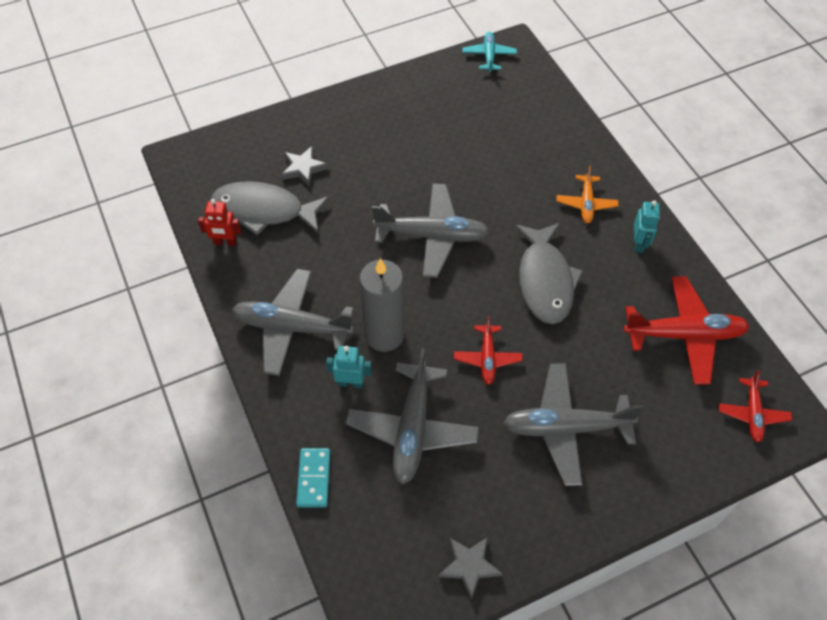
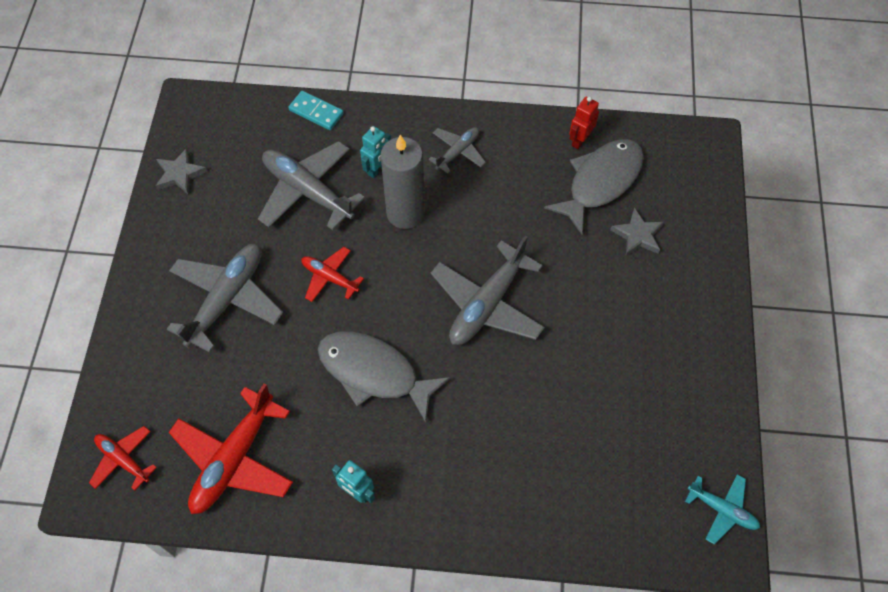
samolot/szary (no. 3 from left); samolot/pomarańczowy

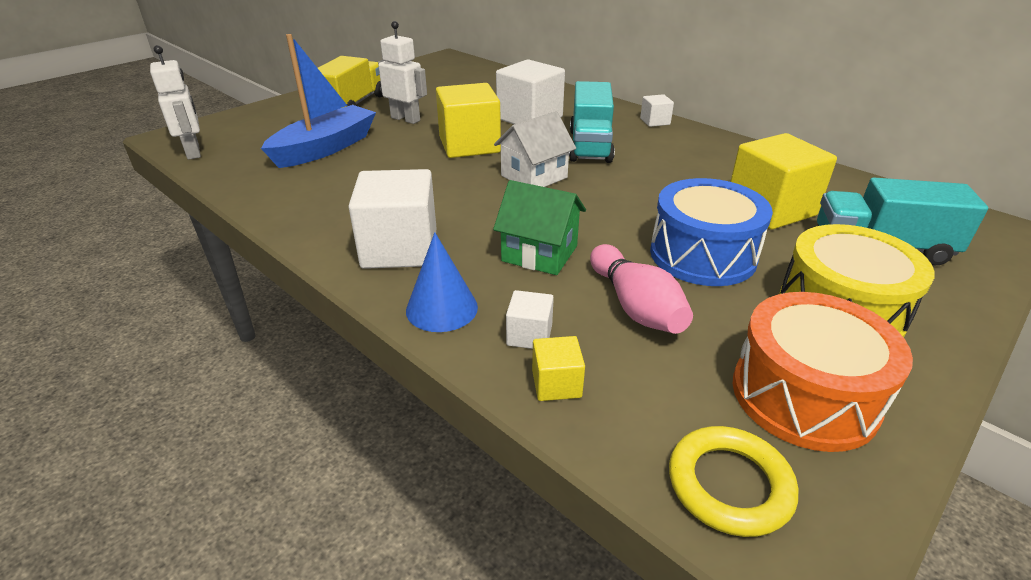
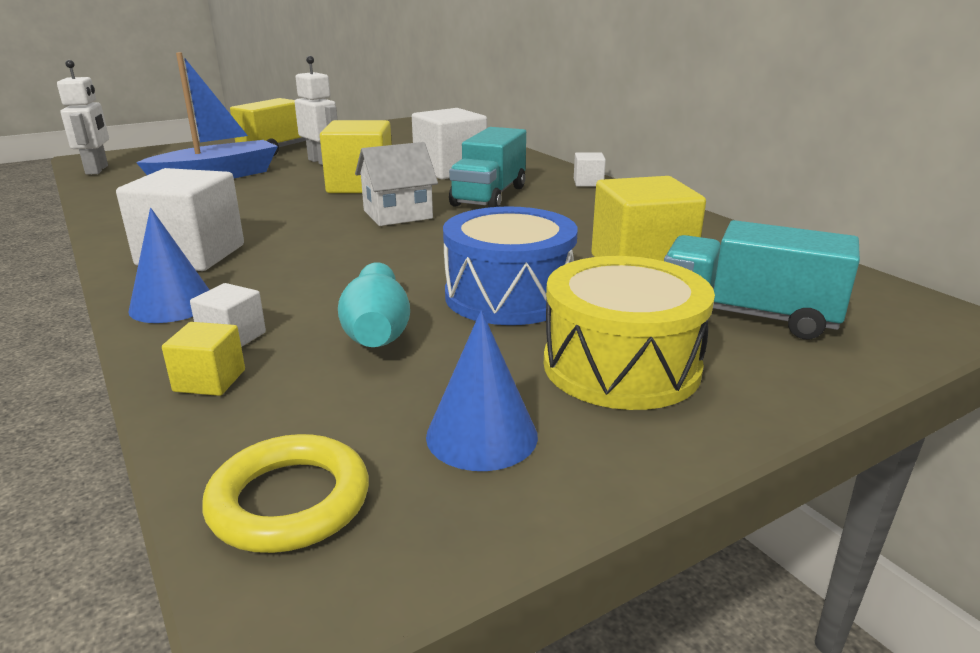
domek/zielony; kręgiel/turkusowy; stożek/niebieski (no. 2 from left)

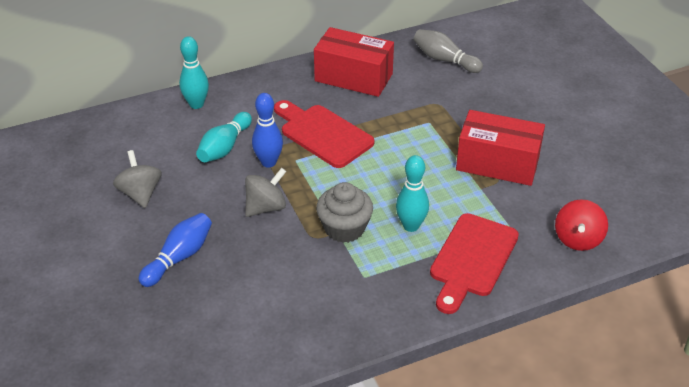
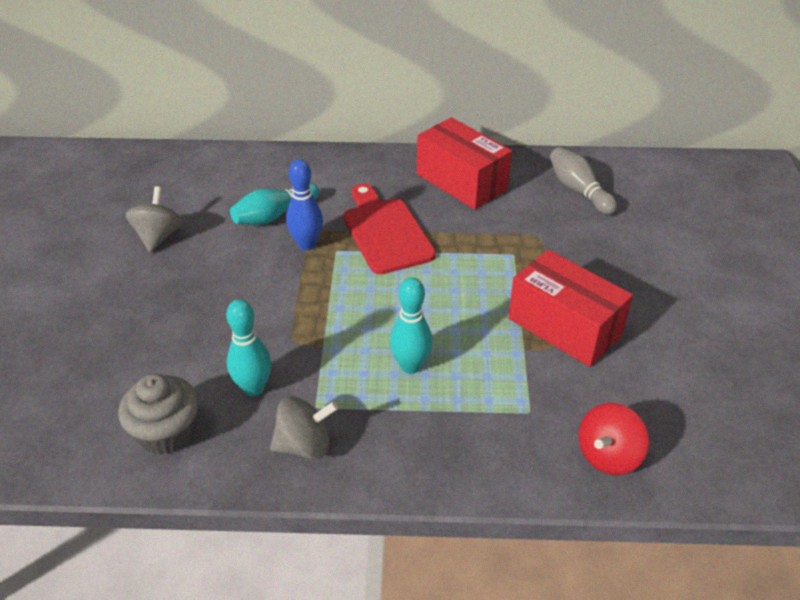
kręgiel/niebieski (no. 1 from left in the first image); kręgiel/turkusowy (no. 1 from left); bączek/szary (no. 2 from left); muffinka/szary; deska do krojenia/czerwony (no. 2 from left in the first image)

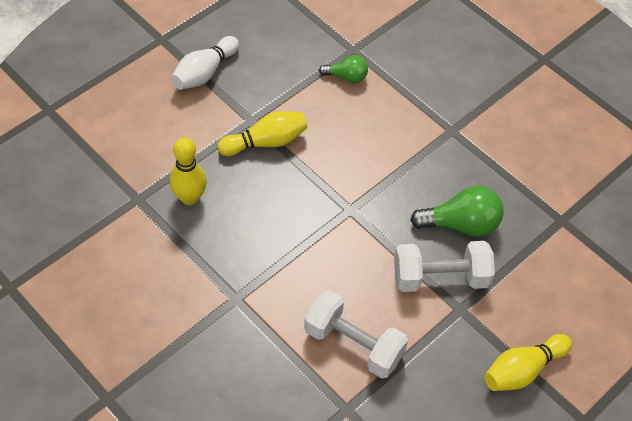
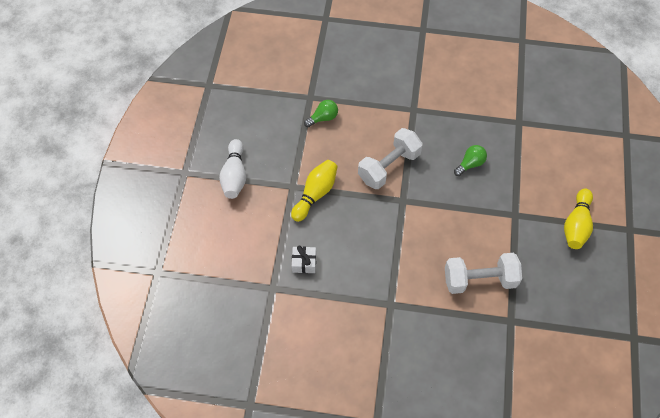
prezent/biały; hantel/biały (no. 1 from left); żarówka/zielony (no. 2 from left)

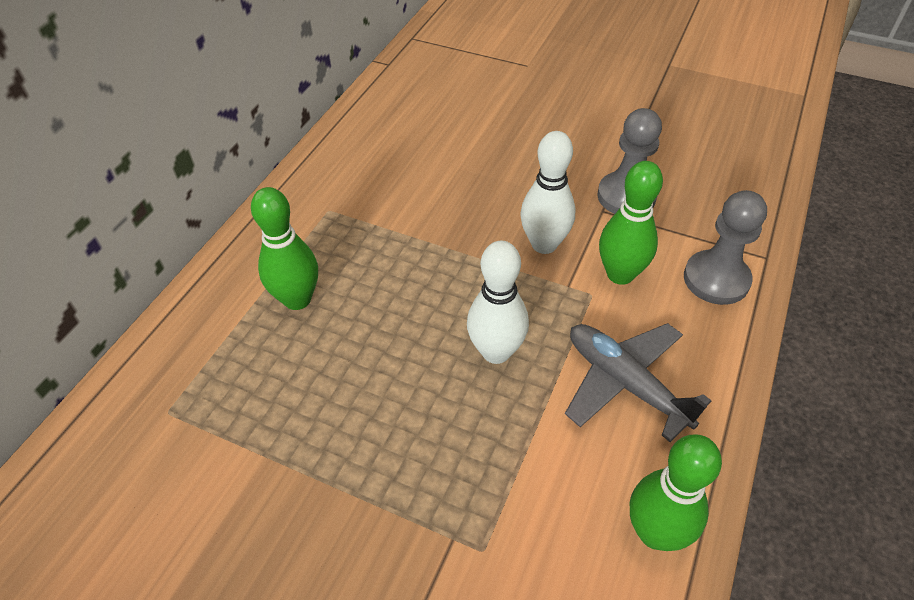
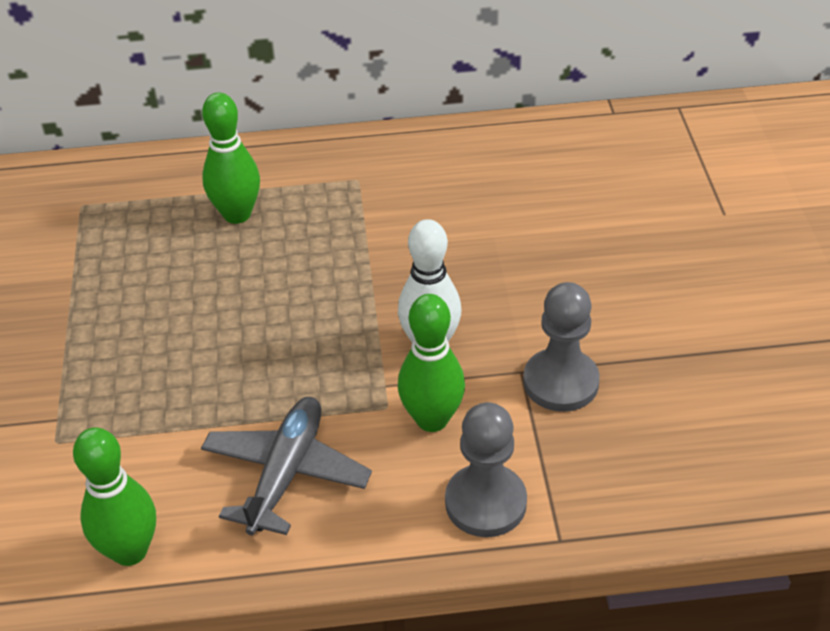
kręgiel/biały (no. 1 from left in the first image)

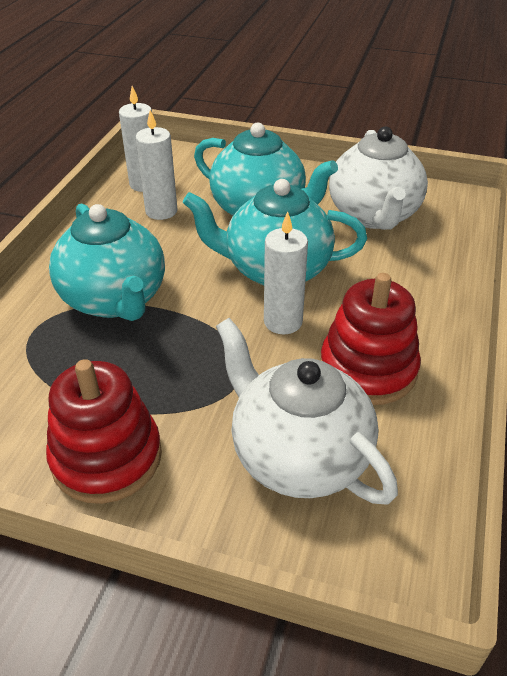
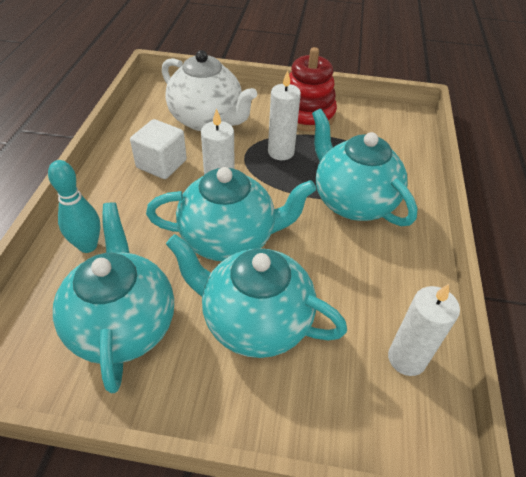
świeca/biały (no. 2 from left); sześcian/biały; imbryk/turkusowy (no. 1 from left); kręgiel/turkusowy

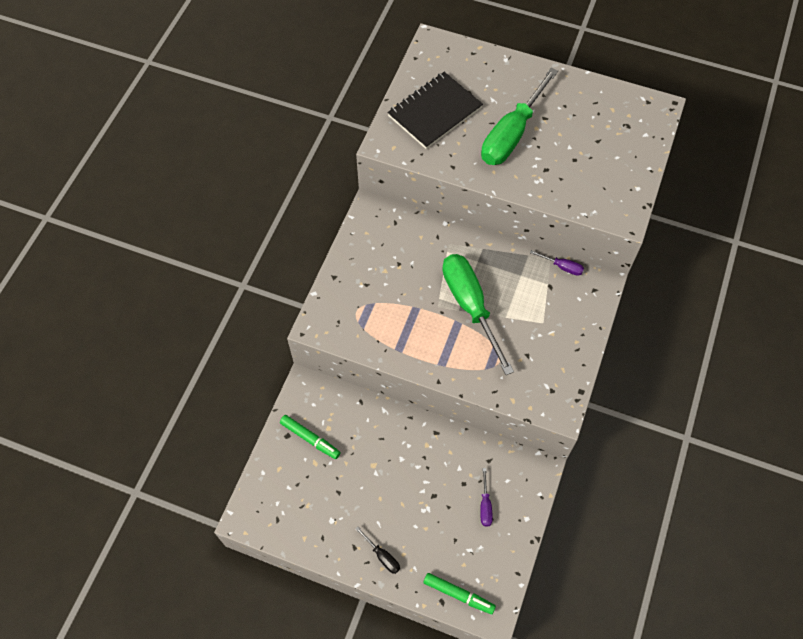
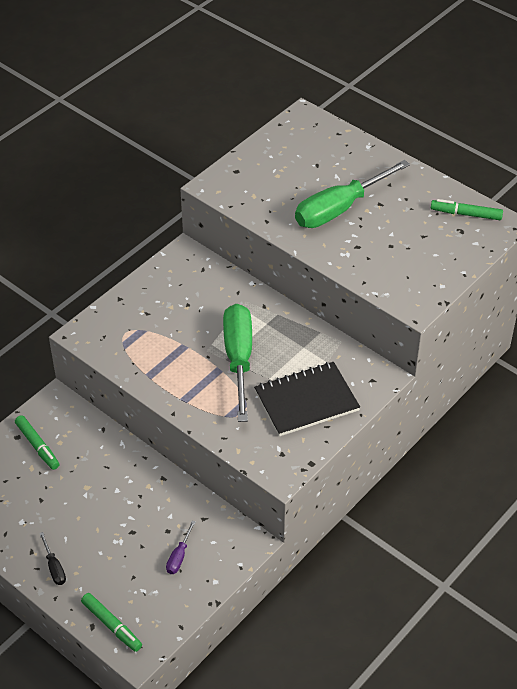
zeszyt/czarny; śrubokręt/fioletowy (no. 2 from left in the first image); flamaster/zielony (no. 3 from left)

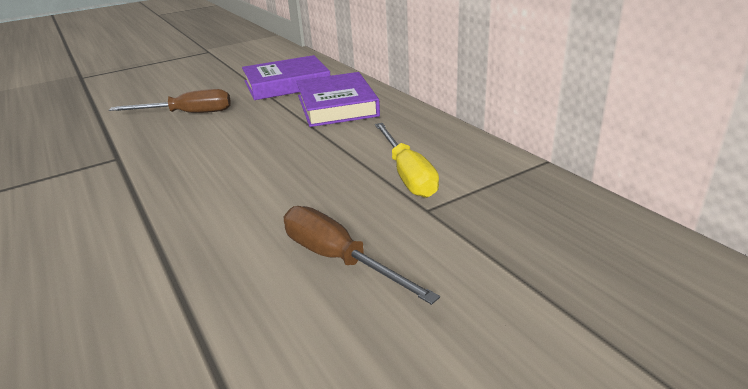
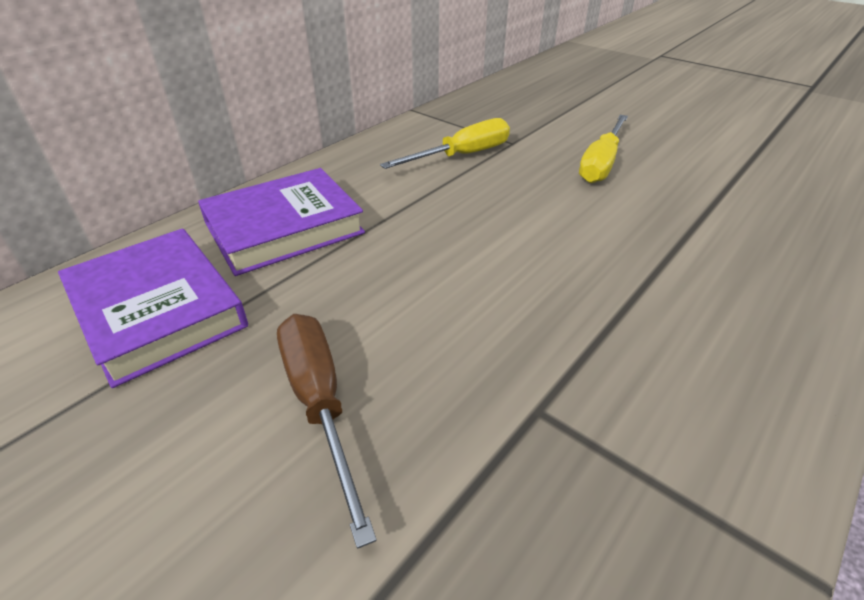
śrubokręt/żółty (no. 2 from left)

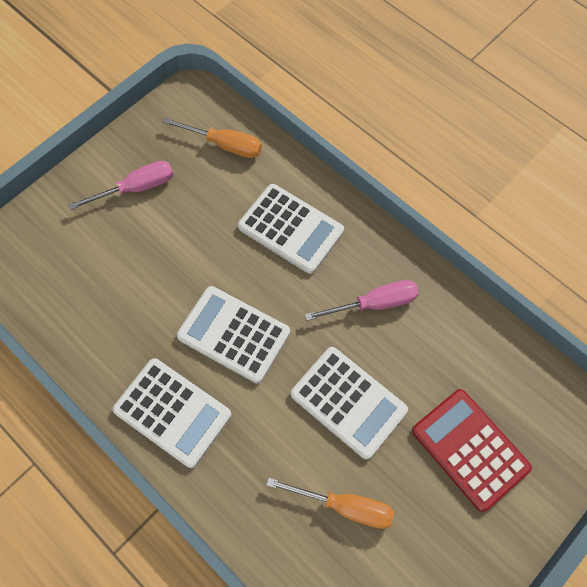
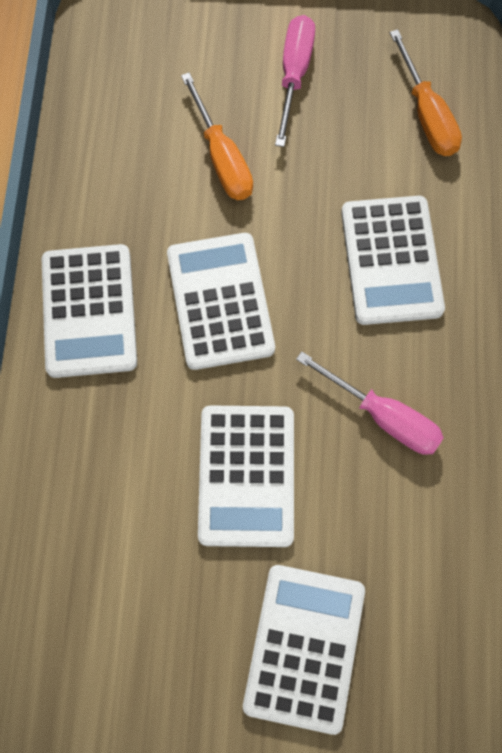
śrubokręt/różowy (no. 1 from left); śrubokręt/pomarańczowy (no. 1 from left); kalkulator/biały (no. 4 from left)

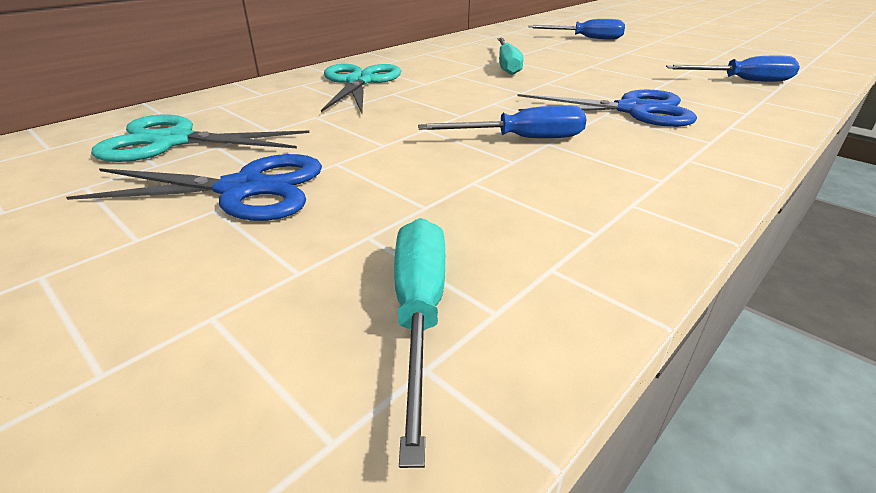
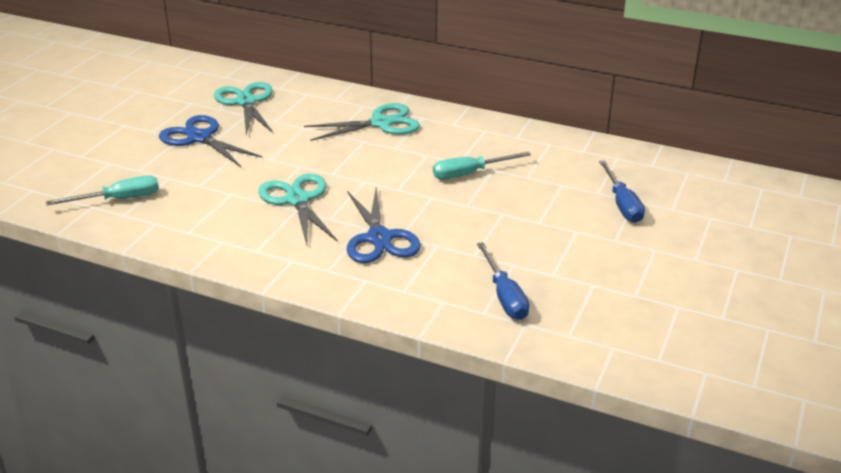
nożyczki/niebieski (no. 1 from left); nożyczki/turkusowy (no. 2 from left)

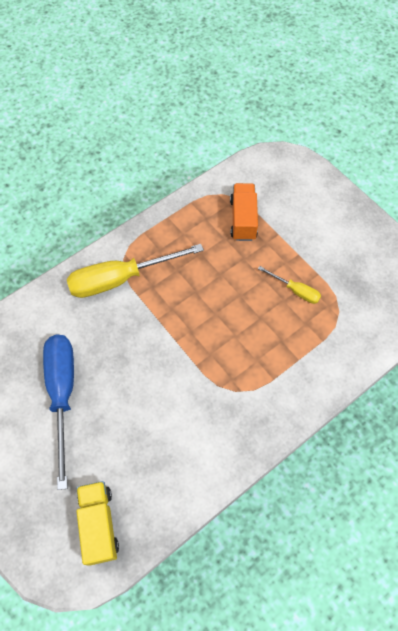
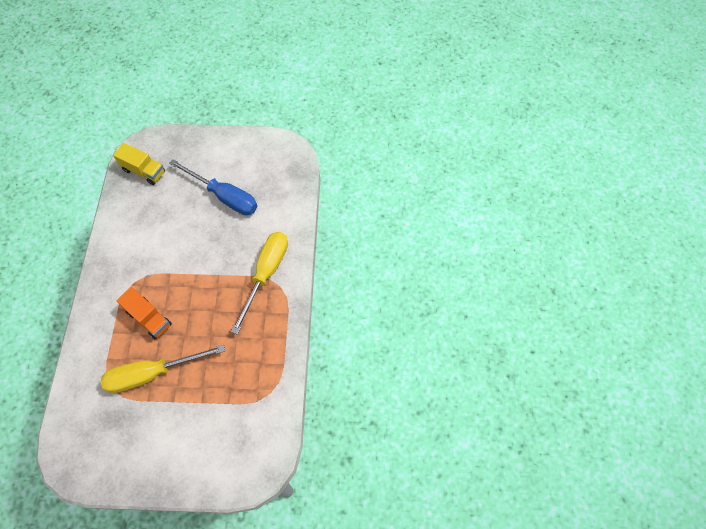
ciężarówka/pomarańczowy; śrubokręt/żółty (no. 1 from left)

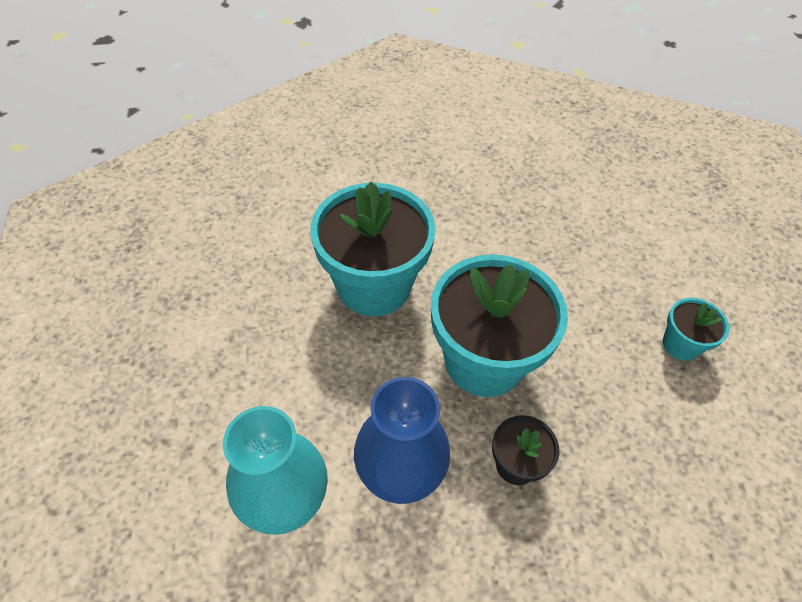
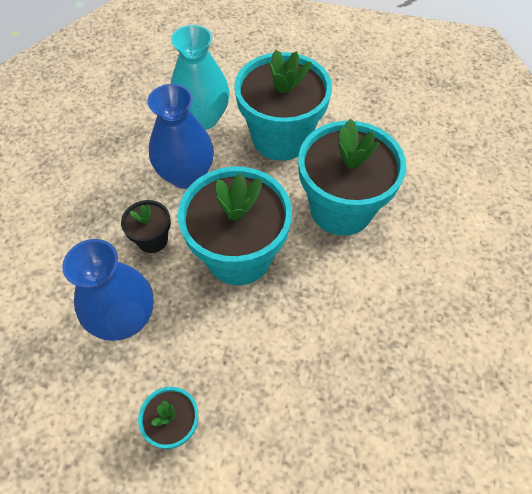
wazon/niebieski (no. 1 from left); doniczka/turkusowy (no. 3 from left)

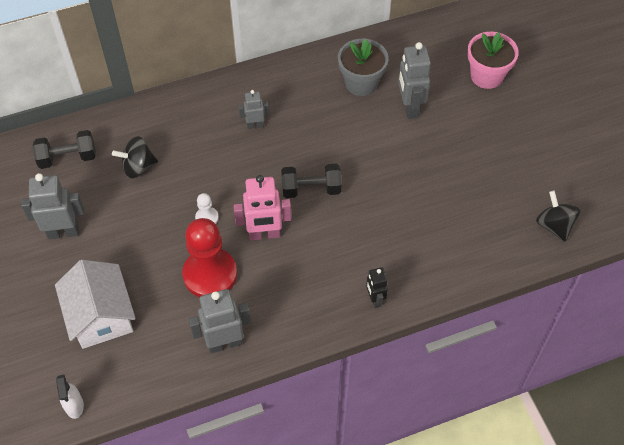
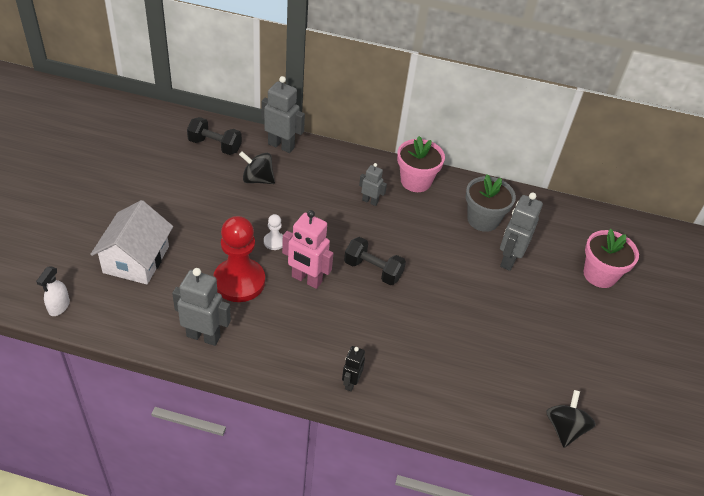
robot/szary (no. 2 from left); doniczka/różowy (no. 1 from left)

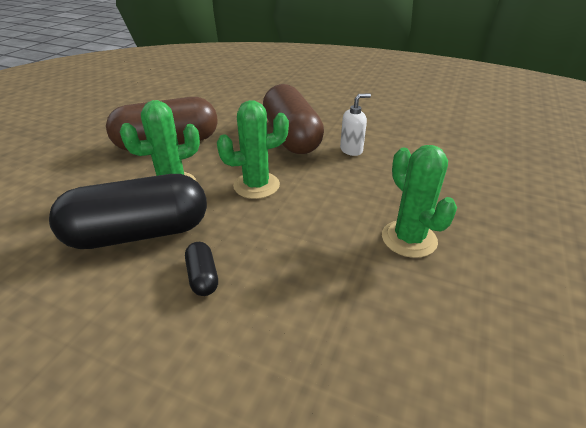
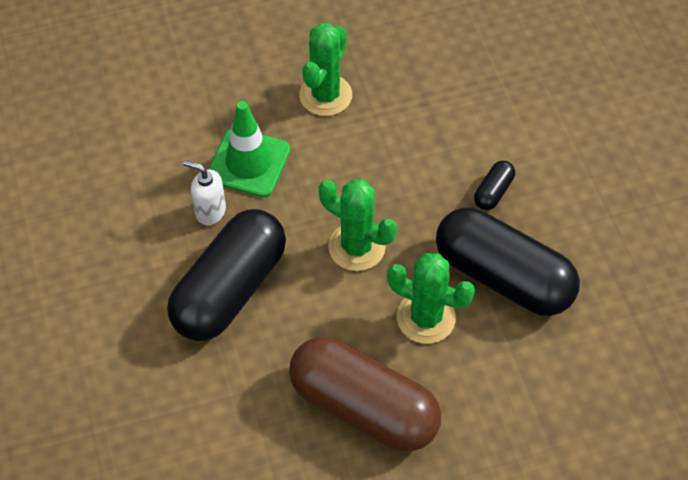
kapsułka/czarny (no. 1 from left); pachołek/zielony

